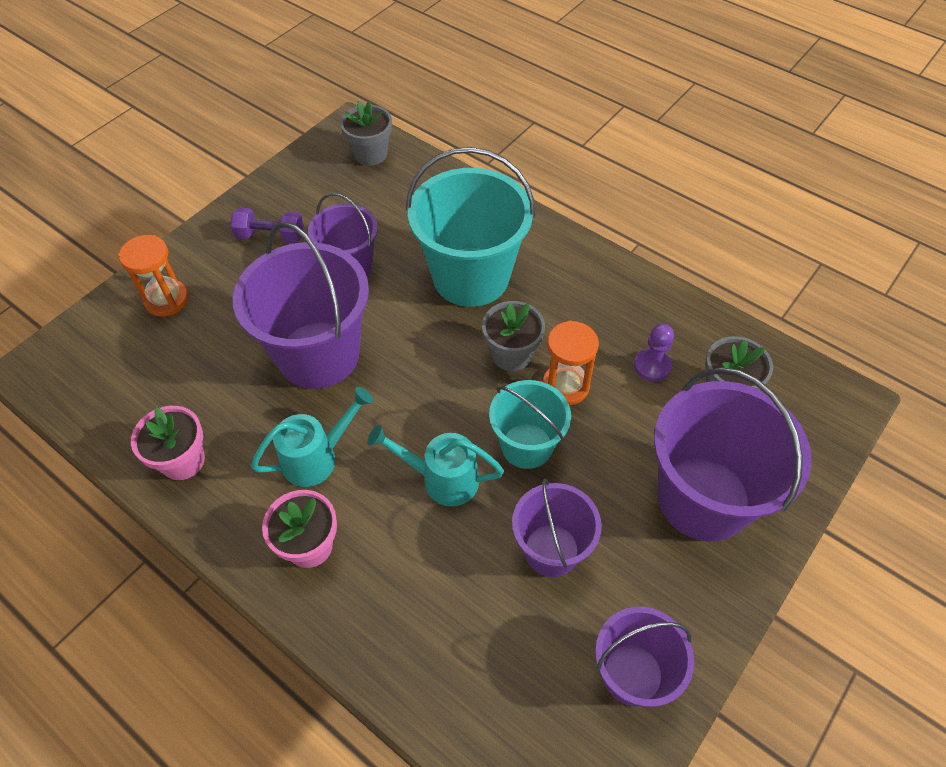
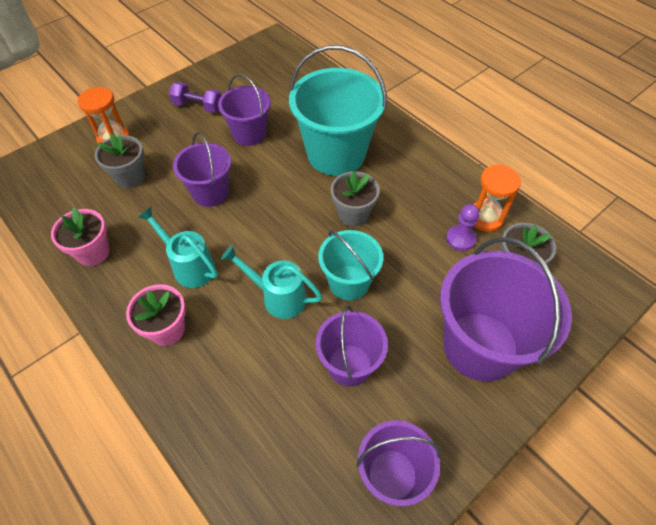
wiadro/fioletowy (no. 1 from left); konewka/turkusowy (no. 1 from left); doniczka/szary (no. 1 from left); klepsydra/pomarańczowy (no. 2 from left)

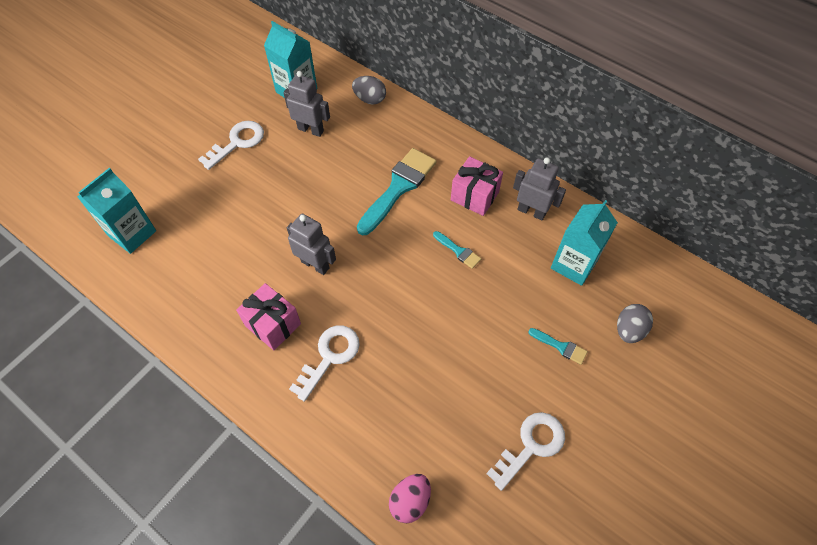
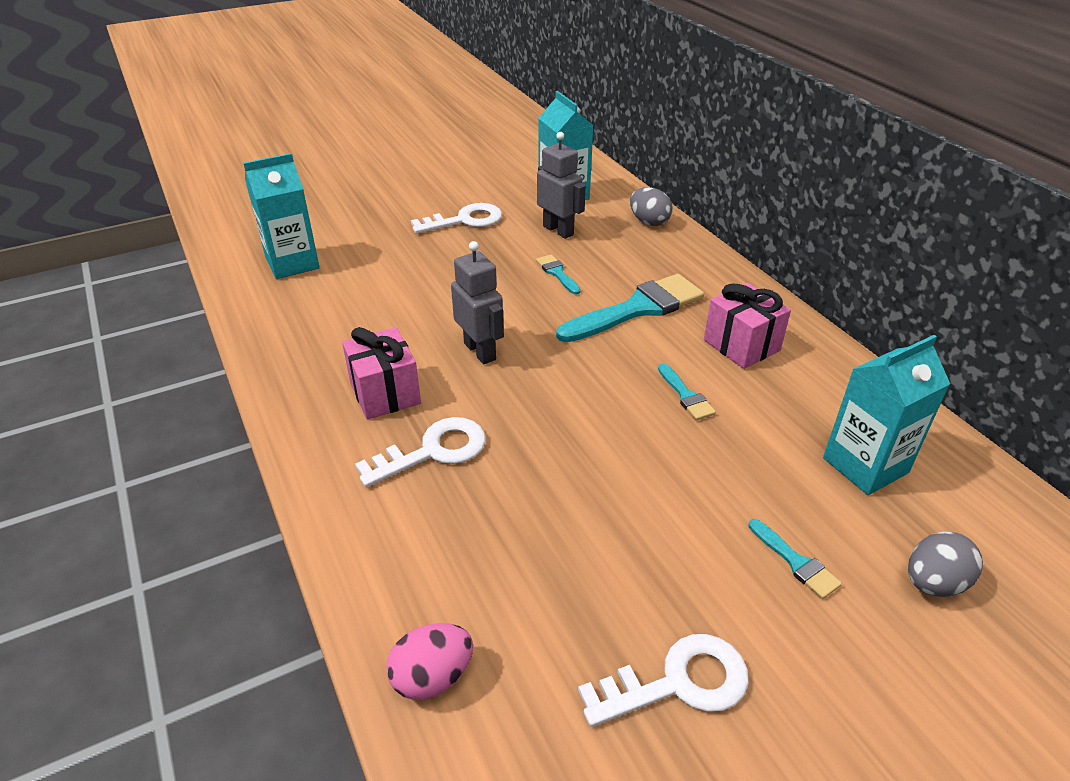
robot/szary (no. 3 from left in the first image); pędzel/turkusowy (no. 1 from left)

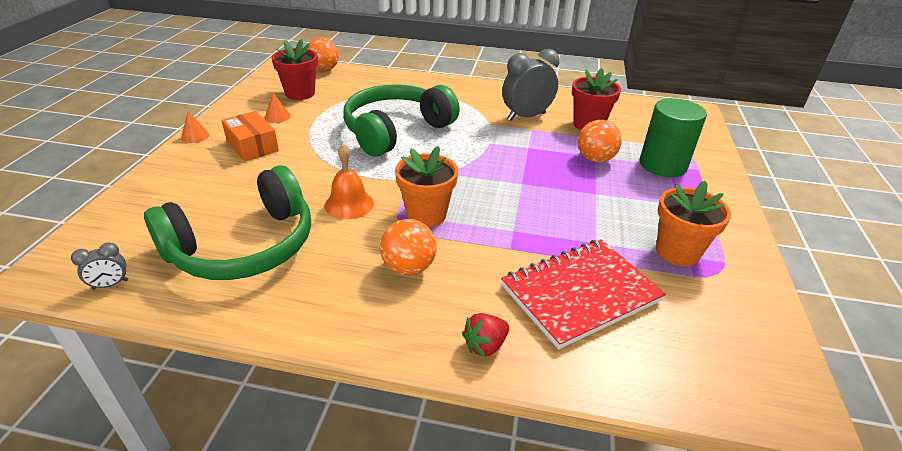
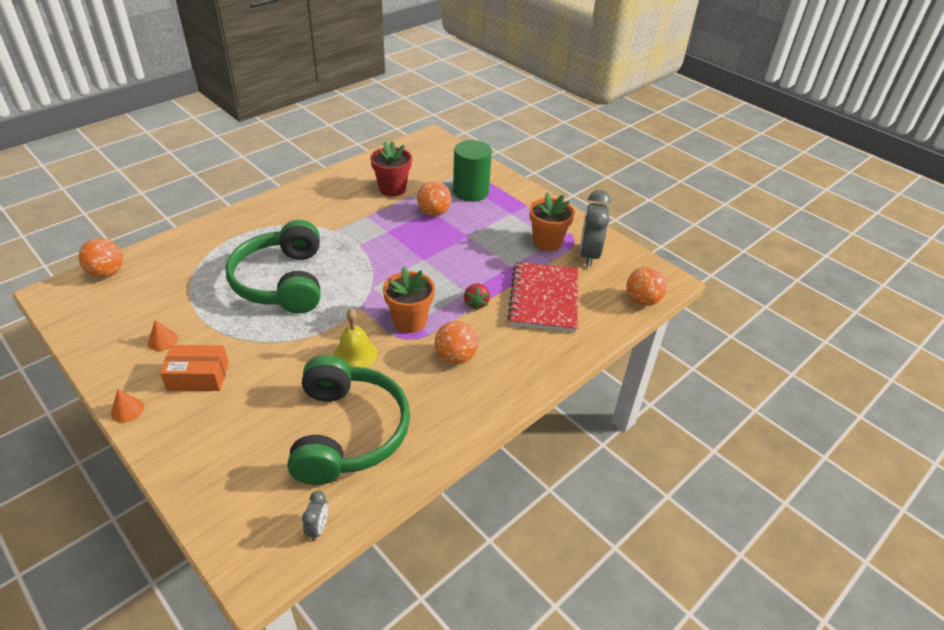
doniczka/czerwony (no. 1 from left in the first image); dzwonek/żółty; truskawka/czerwony; budzik/szary (no. 2 from left); piłka/pomarańczowy (no. 4 from left)

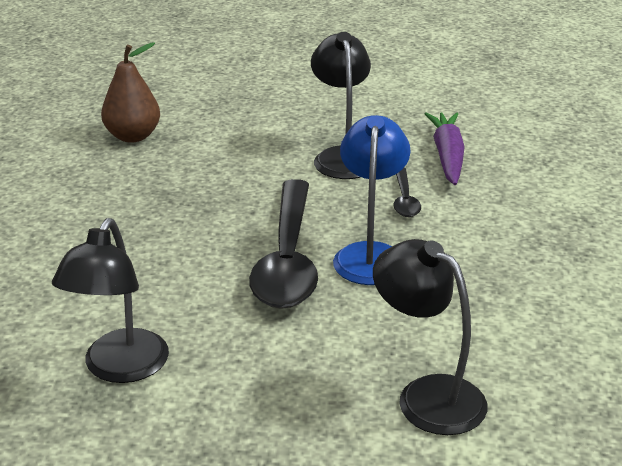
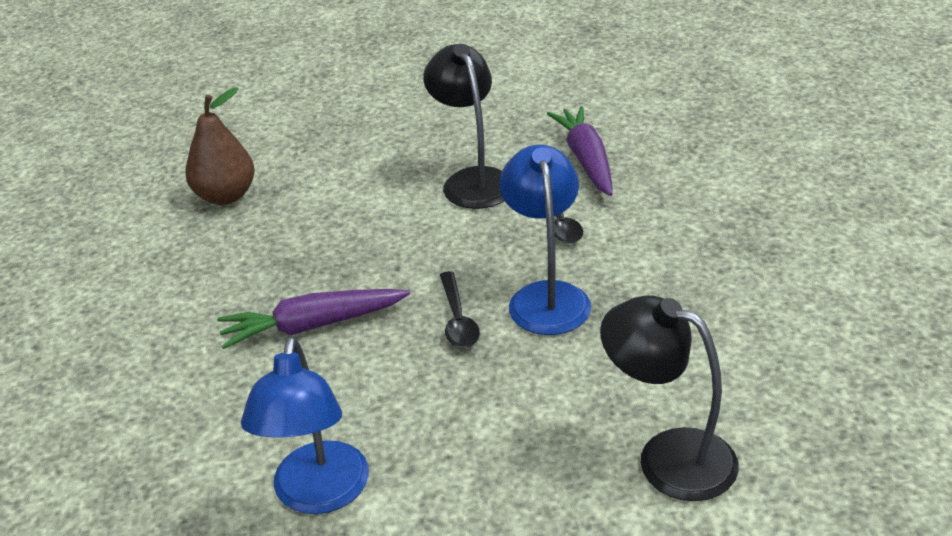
lampka/niebieski (no. 1 from left); łyżka/czarny (no. 1 from left); marchewka/fioletowy (no. 1 from left)

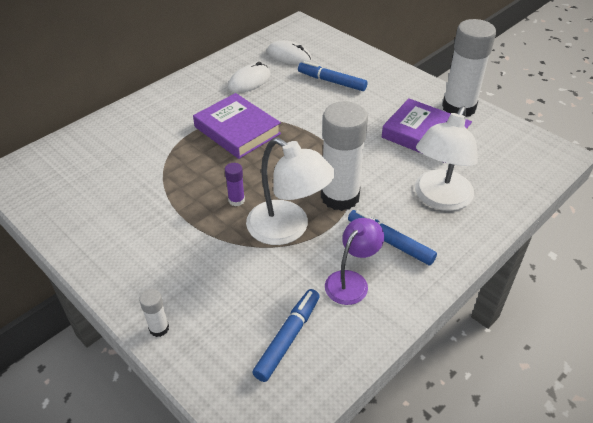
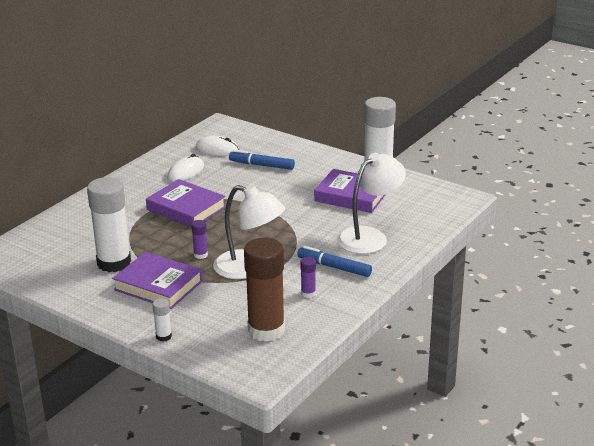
klej w sztyfcie/brązowy; klej w sztyfcie/biały (no. 1 from left); klej w sztyfcie/fioletowy (no. 2 from left); lampka/biały (no. 2 from left); książka/fioletowy (no. 1 from left)

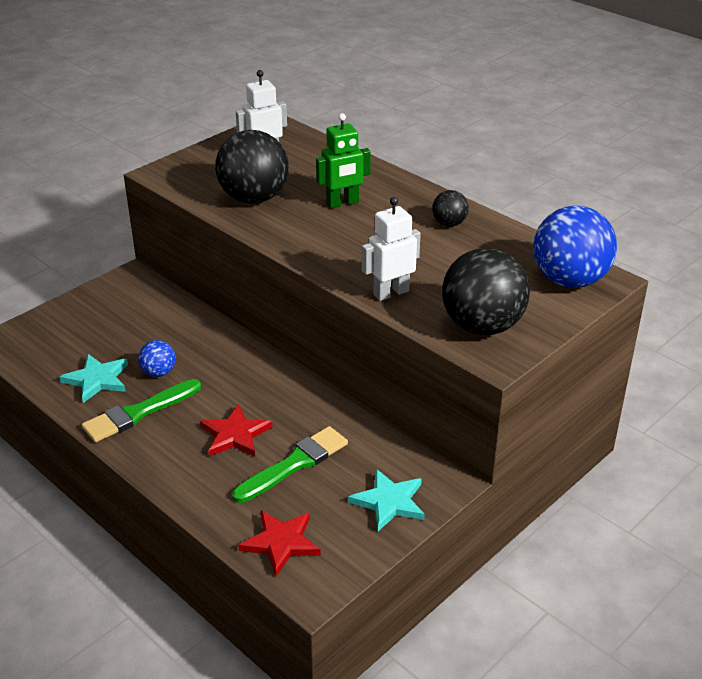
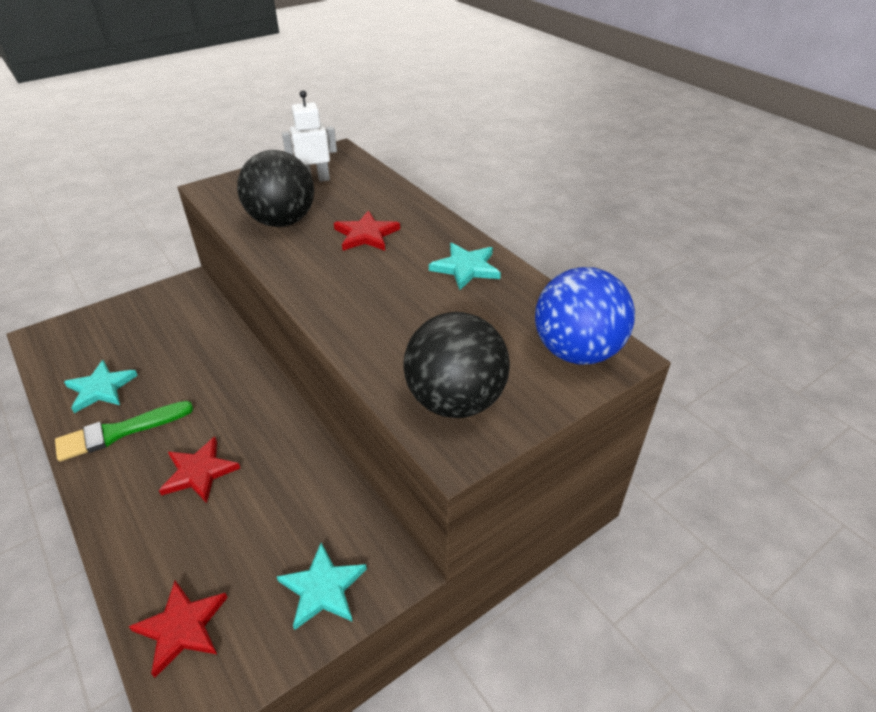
piłka/niebieski (no. 1 from left in the first image); pędzel/zielony (no. 2 from left in the first image); gwiazda/czerwony (no. 3 from left); robot/biały (no. 2 from left in the first image); gwiazda/turkusowy (no. 3 from left)

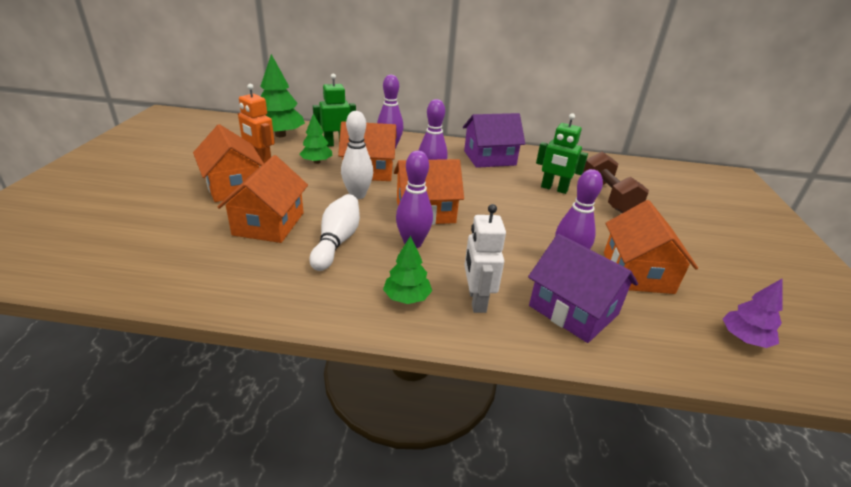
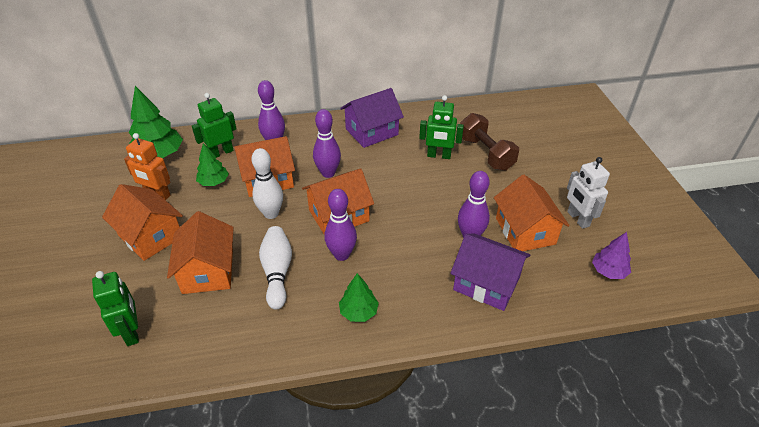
robot/biały; robot/zielony (no. 1 from left)

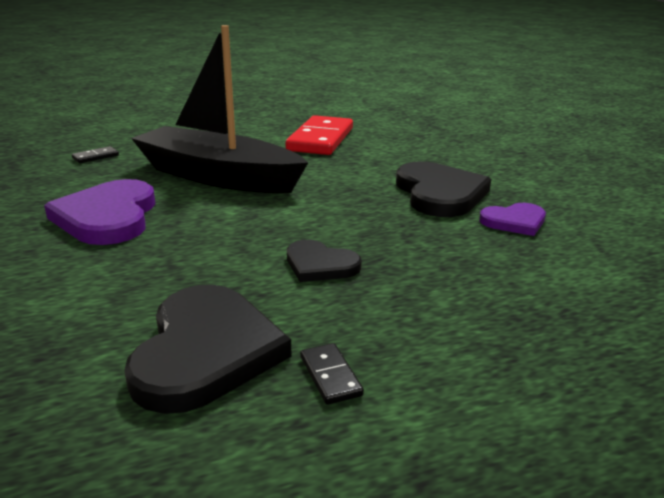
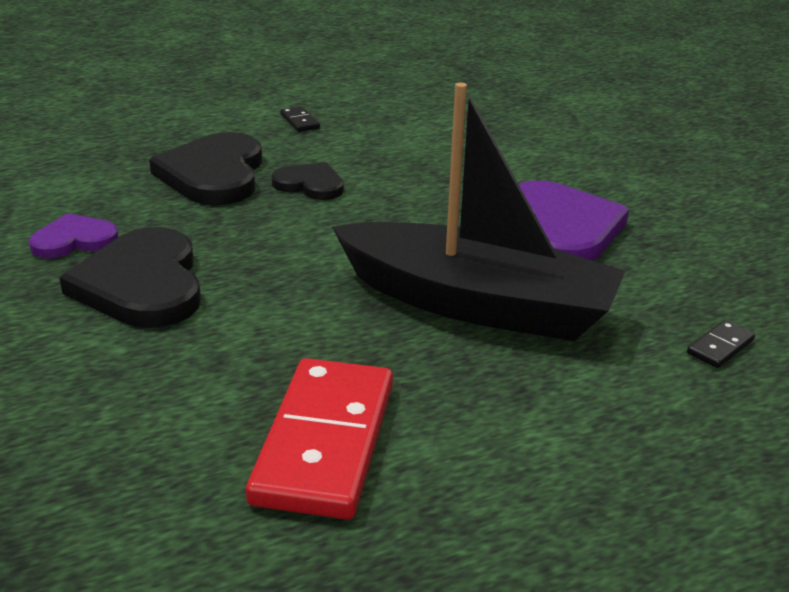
serce/czarny (no. 2 from left)

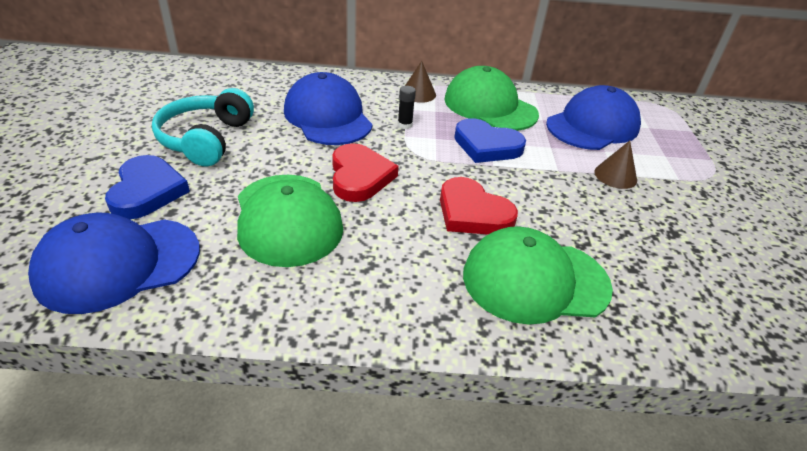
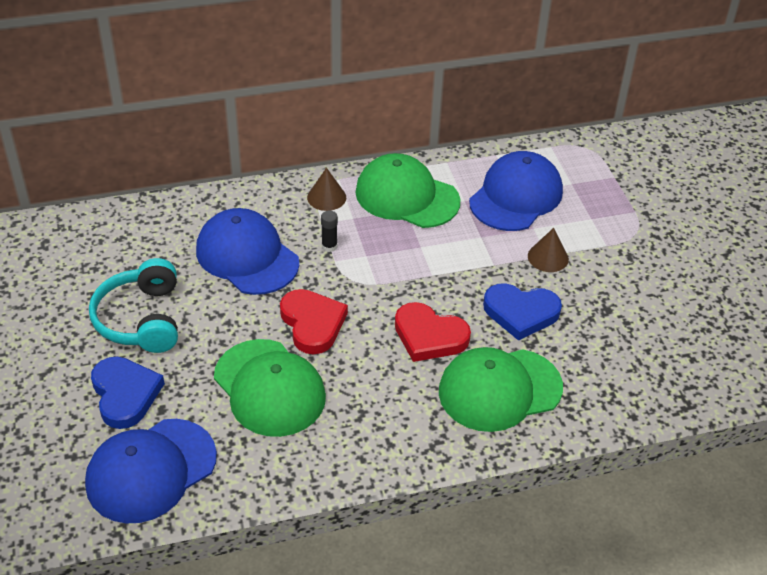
serce/niebieski (no. 2 from left)

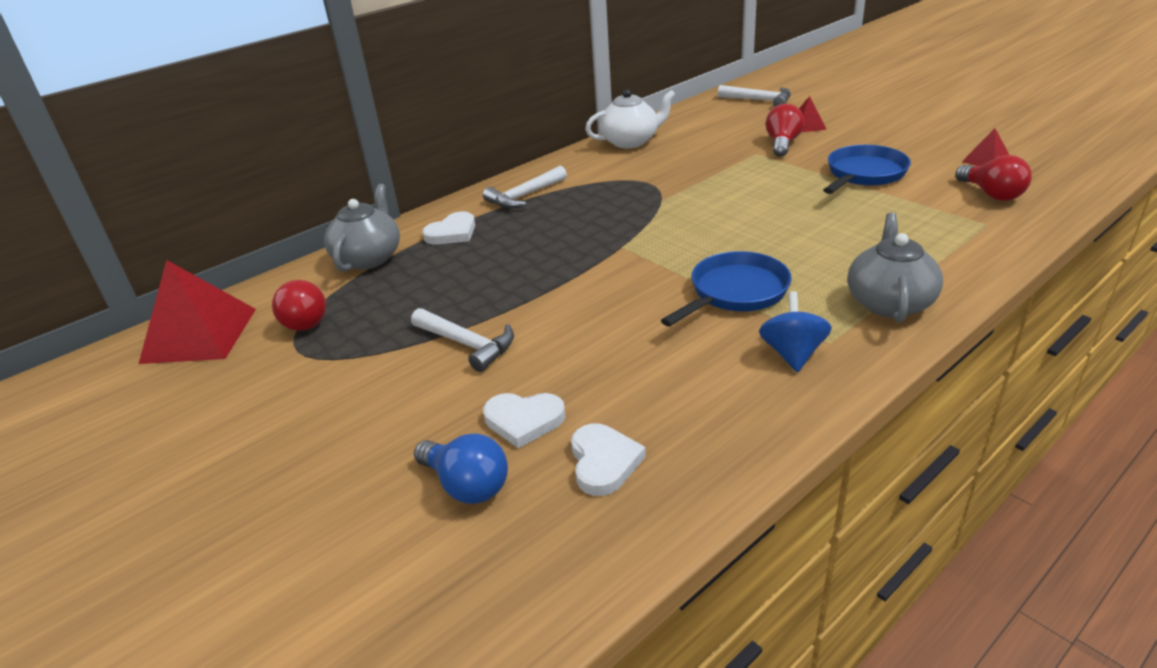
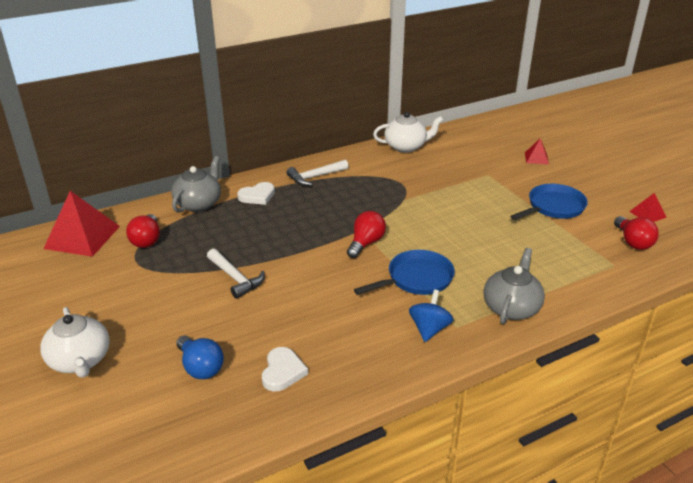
serce/biały (no. 2 from left in the first image); młotek/biały (no. 3 from left in the first image); żarówka/czerwony (no. 2 from left); imbryk/biały (no. 1 from left)

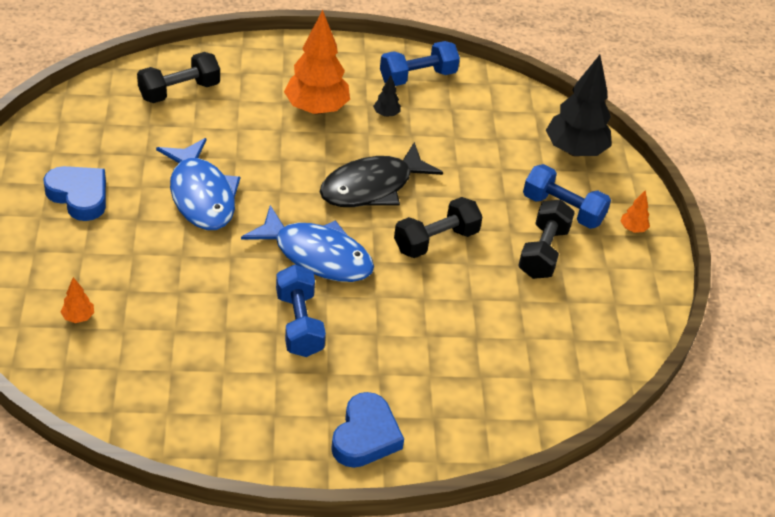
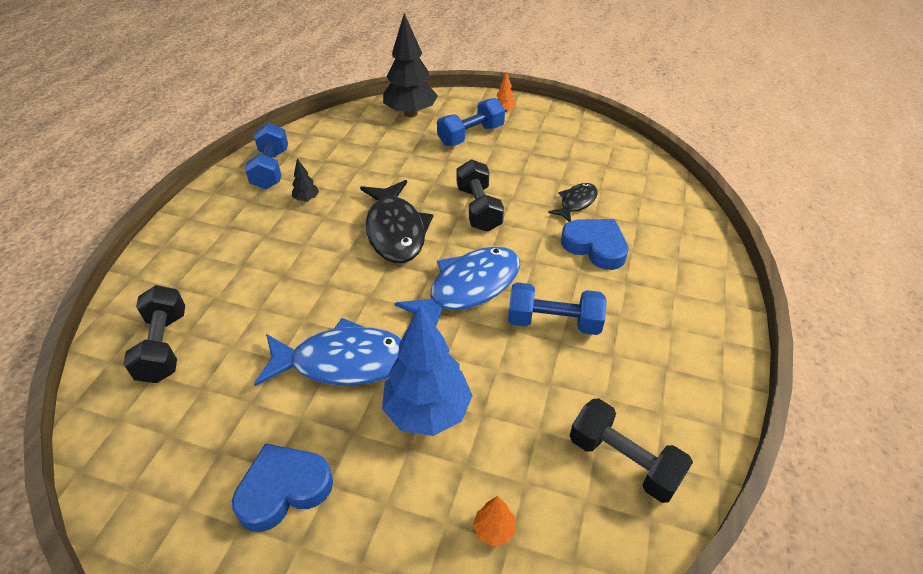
drzewko/pomarańczowy (no. 2 from left in the first image); serce/niebieski (no. 2 from left); hantel/czarny (no. 3 from left); drzewko/niebieski; ryba/czarny (no. 2 from left)

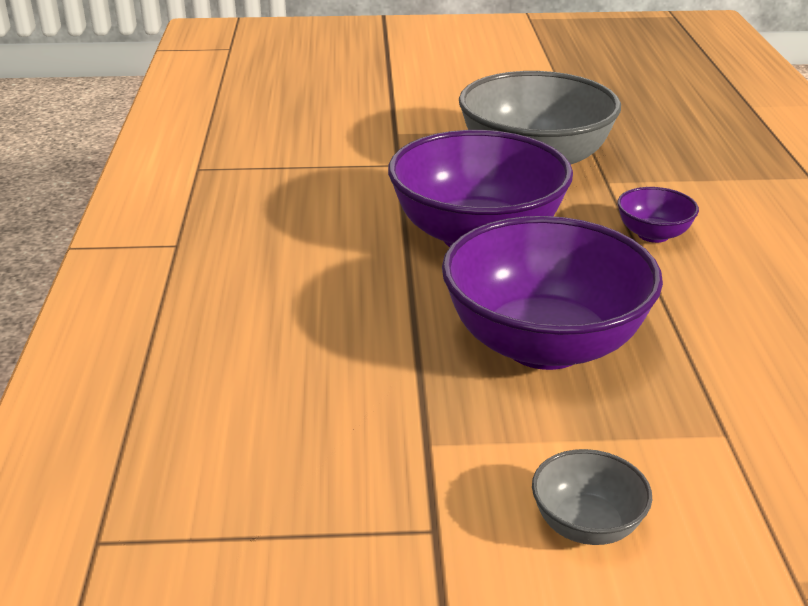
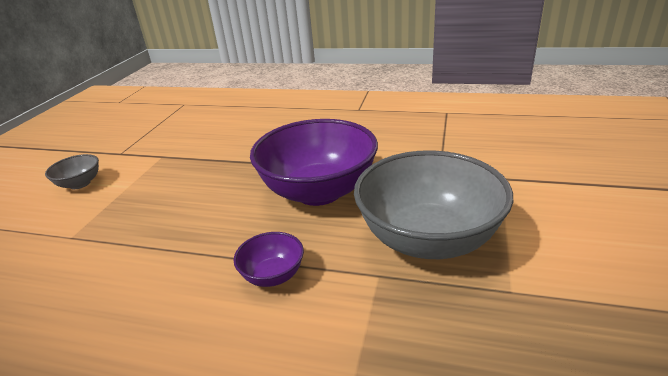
miska/fioletowy (no. 2 from left in the first image)

